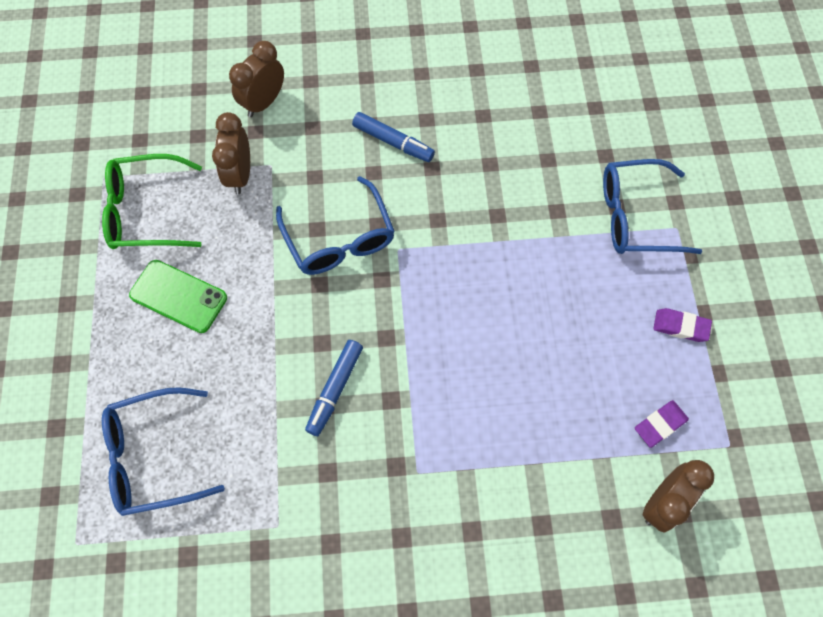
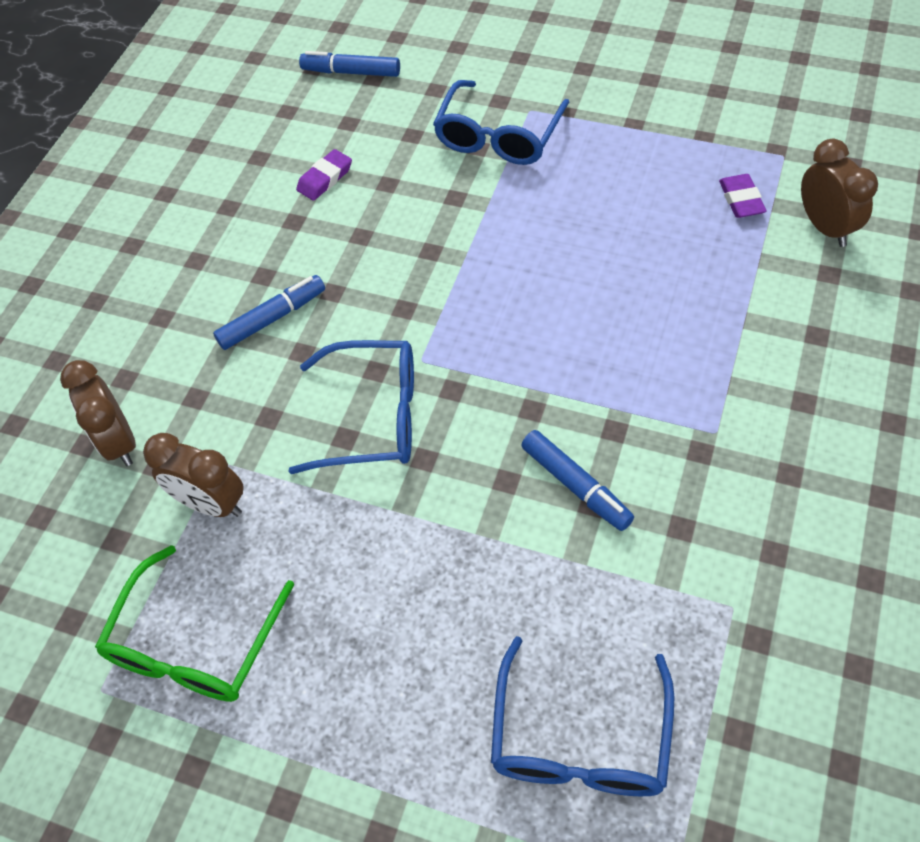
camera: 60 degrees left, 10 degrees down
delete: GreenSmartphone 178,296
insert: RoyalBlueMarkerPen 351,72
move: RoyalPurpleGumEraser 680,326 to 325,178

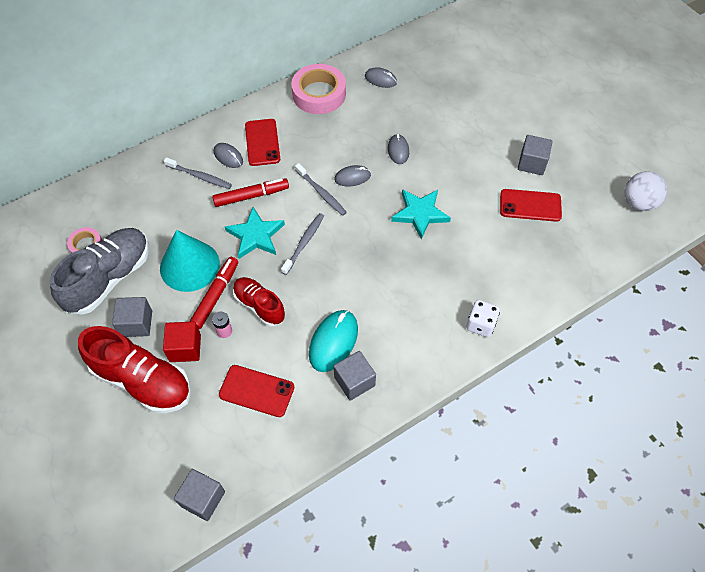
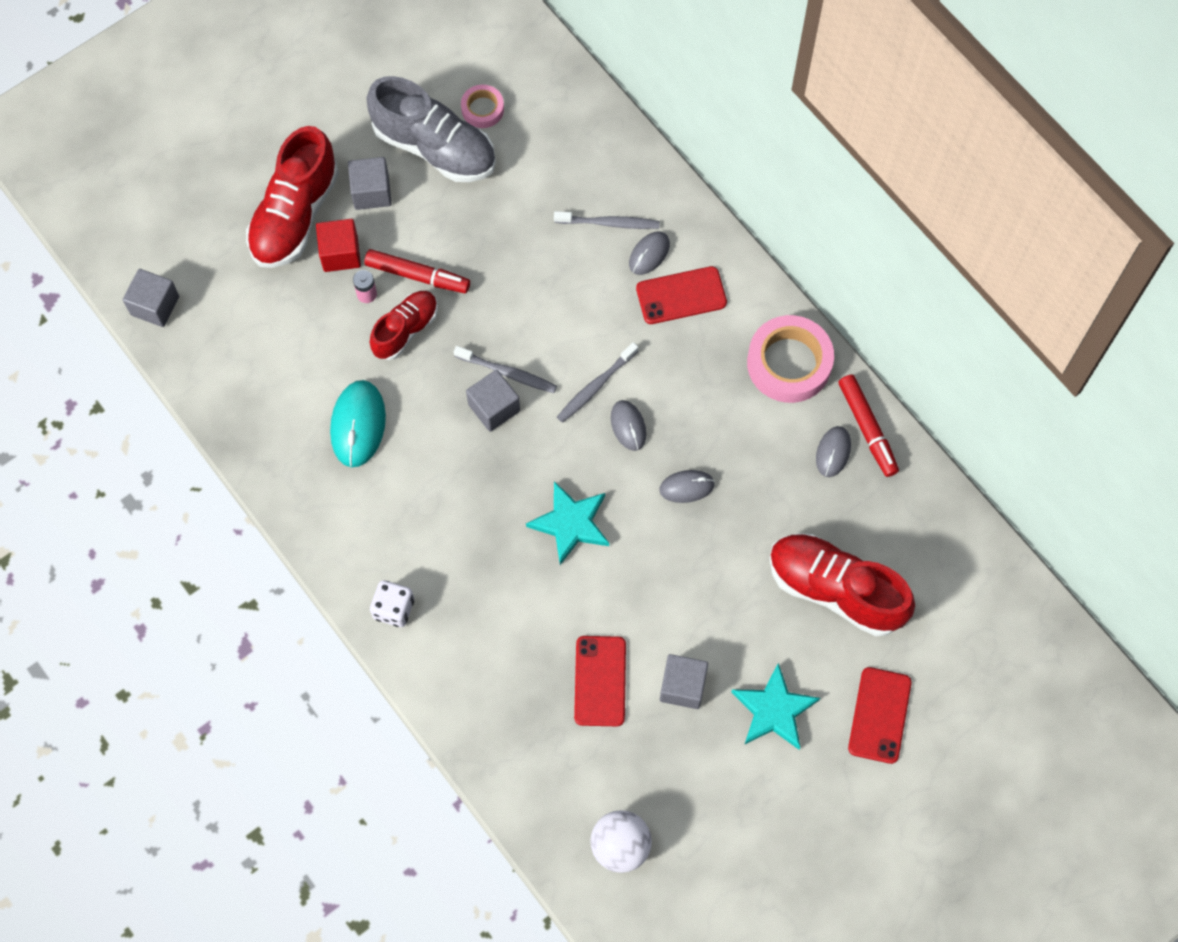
camera: 85 degrees right, 10 degrees up
delete: TurquoiseSolidCone 189,265
insert: RedLaceUpShoe 835,590
move: RedMarkerPen 251,196 to 867,428; RedSmartphone 256,391 to 879,715; TurquoiseStar 255,235 to 774,710; GreySolidCube 354,381 to 494,408
rotate: GreyToothbrush 200,176 = 609,223 105 degrees counterclockwise; TurquoiseMouse 333,342 = 358,425 75 degrees clockwise

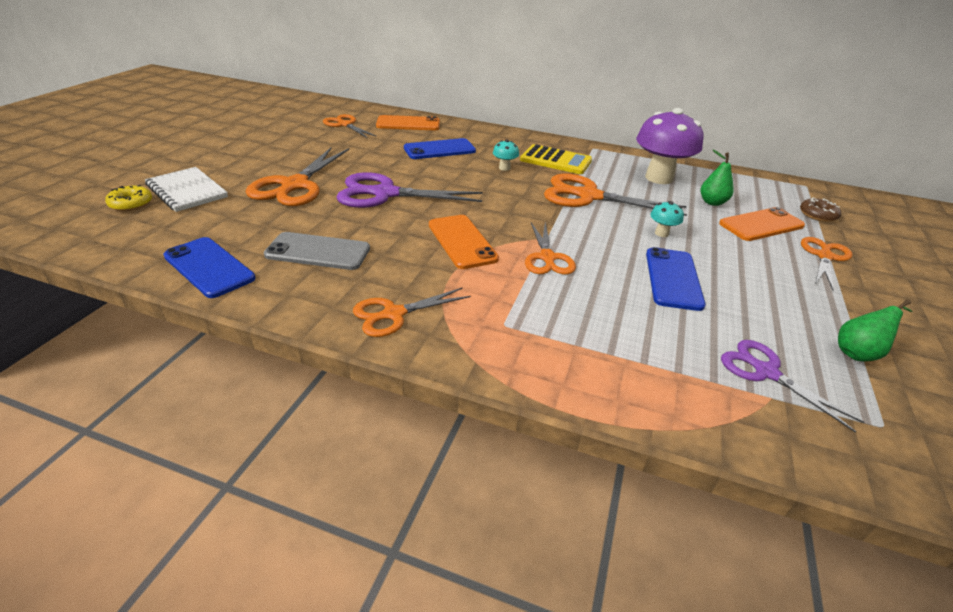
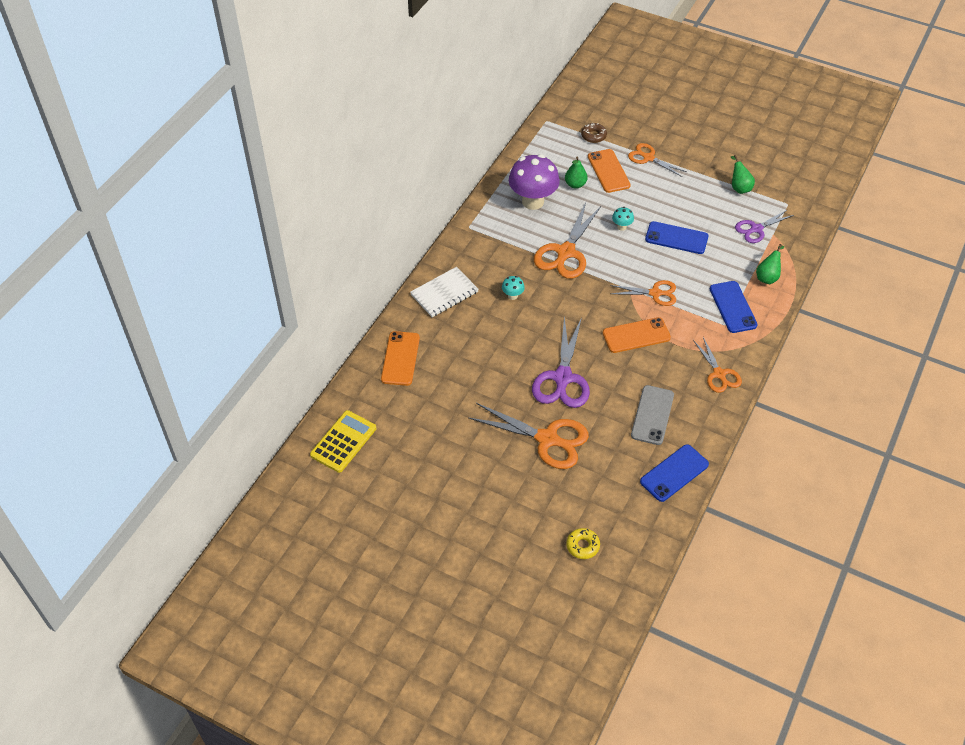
camera: 80 degrees left, 15 degrees up
delete: BrightOrangeScissors 345,125
insert: GreenToyPear 767,277
move: WhiteNotepad 187,191 to 444,293; RoyalBlueSmartphone 439,150 to 733,307; YellowPocketCalculator 555,160 to 343,442

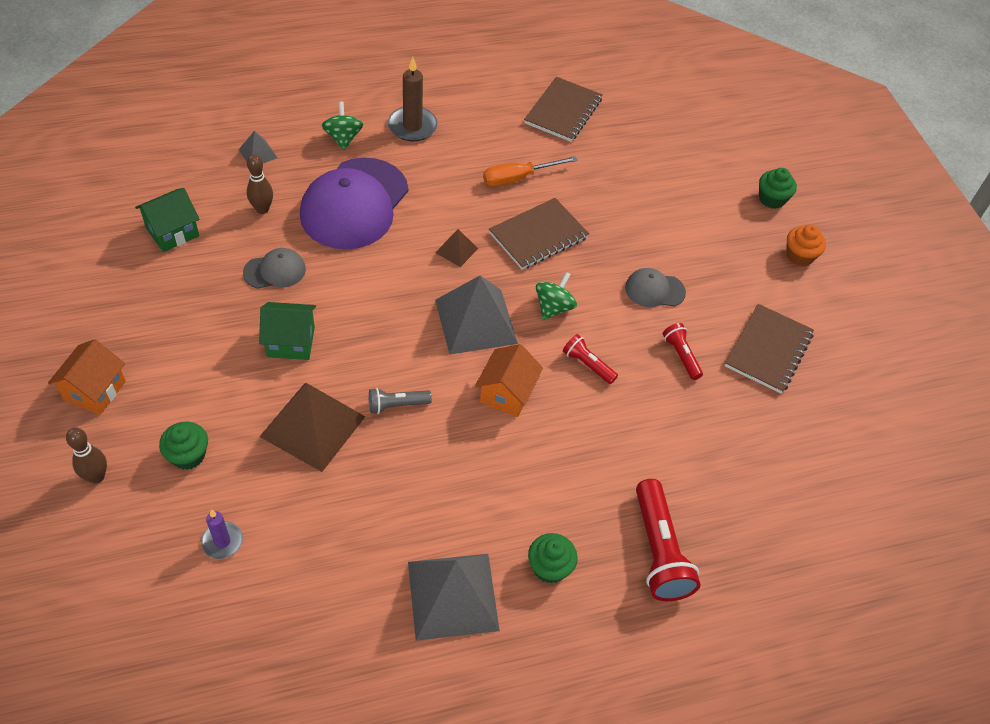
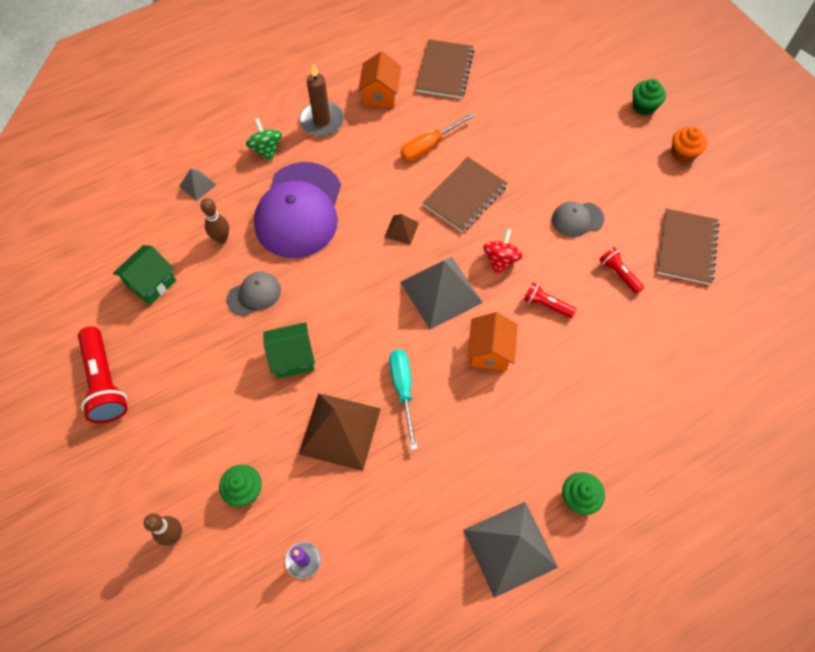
camera: 10 degrees left, 10 degrees up
move: BrightOrangeCottage 95,390 to 380,94; RedTorch 659,551 to 105,382
replace: GreyTorch 397,405 to TurquoiseScrewdriver 403,390
recolor: GreenSpinningTop 553,307 to RedSpinningTop 500,260

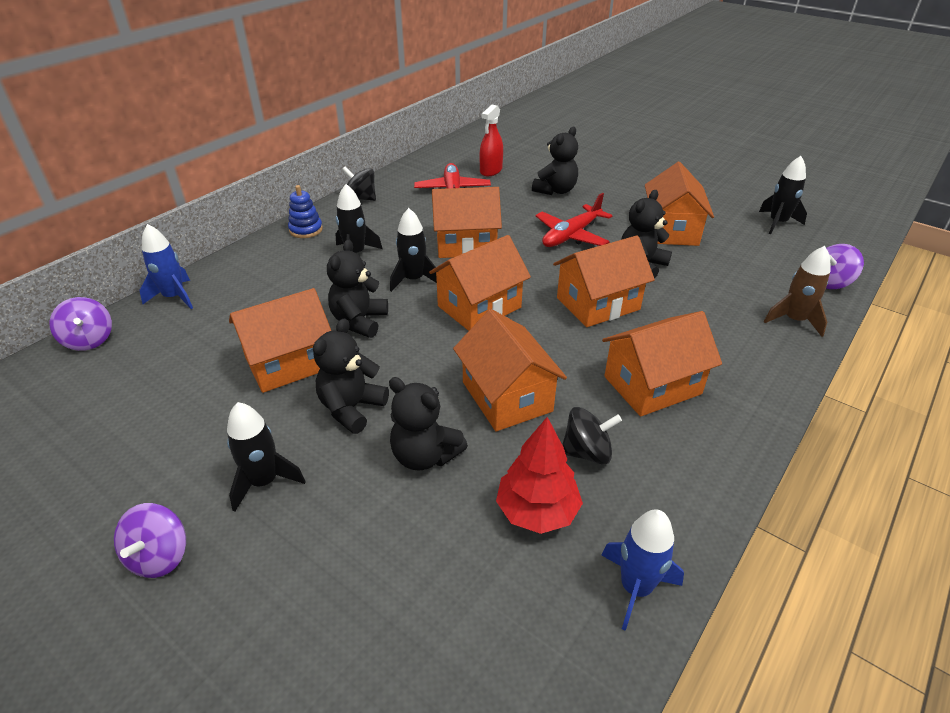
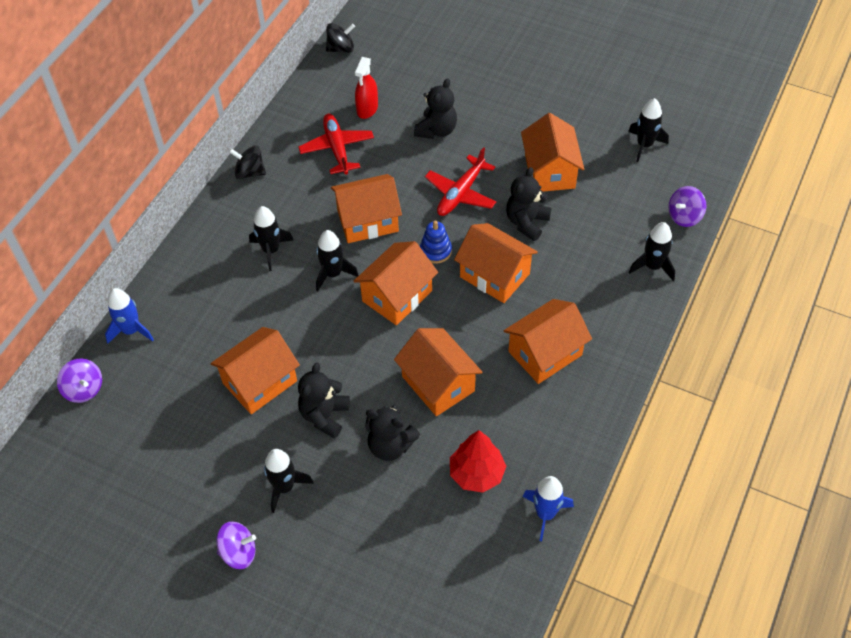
camera: 10 degrees left, 15 degrees up
delete: EbonyStuffedBear 359,321
move: RoyalBlueStackingToy 306,230 to 435,251; EbonySpinningTop 587,452 to 341,49
recolor: RussetSpaceship 794,320 to EbonySpaceship 652,266
rotate: RoyalPurpleSpinningTop 159,556 = 238,552 90 degrees counterclockwise; BrightOrangeCottage 598,304 = 494,275 75 degrees clockwise

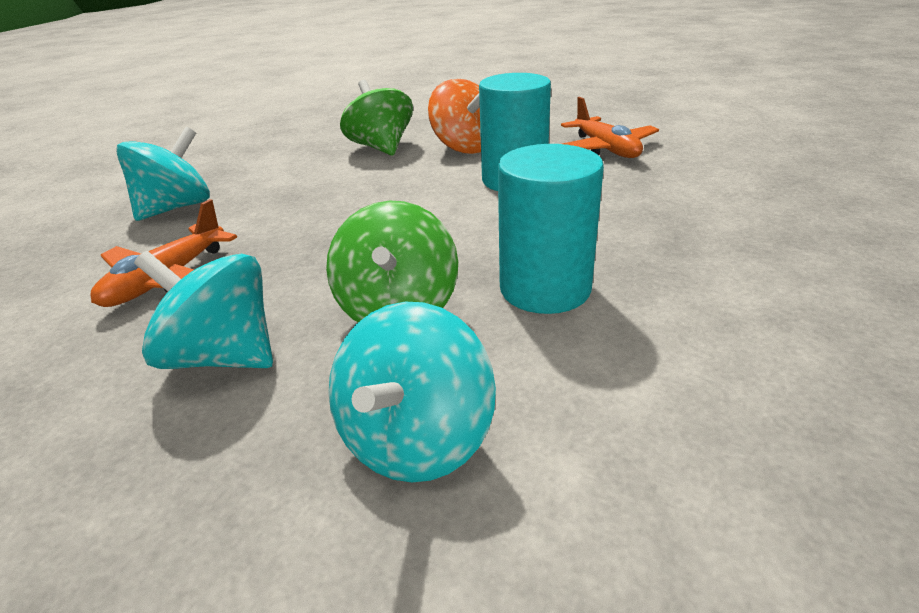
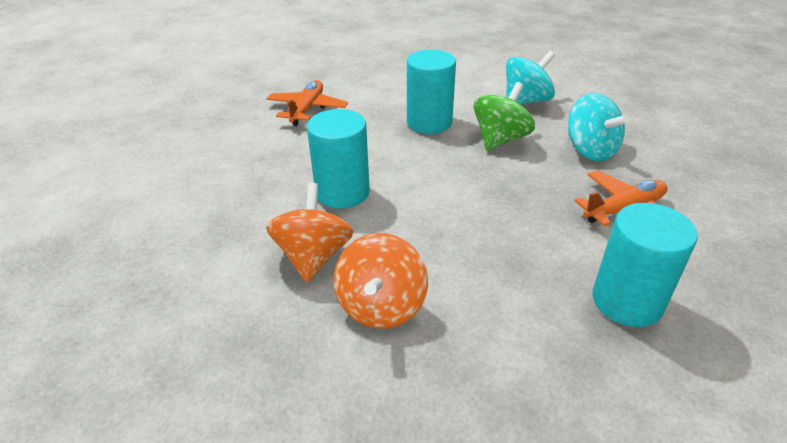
camera: 145 degrees left, 5 degrees up
move: BrightOrangeToyPlane 605,149 to 307,109
replace: TurquoiseSpinningTop 176,208 to TurquoiseCylinder 627,301
recolor: GreenSpinningTop 381,148 to BrightOrangeSpinningTop 381,306

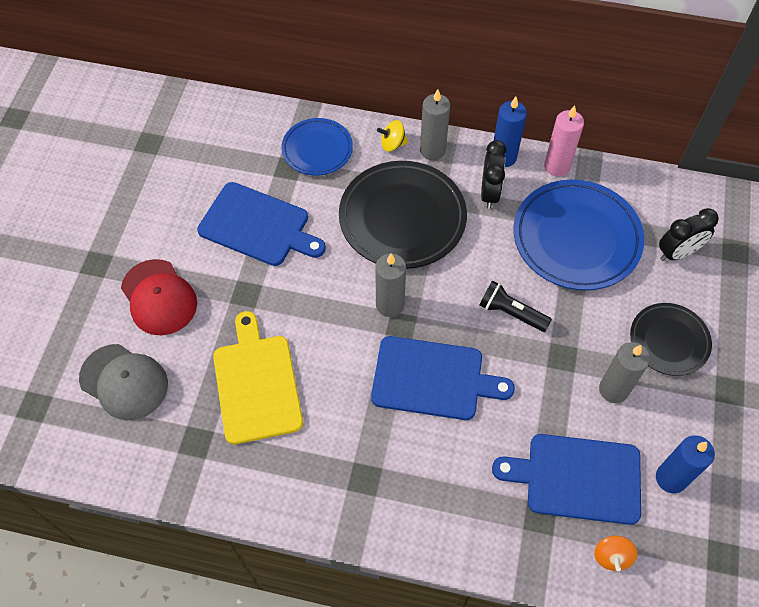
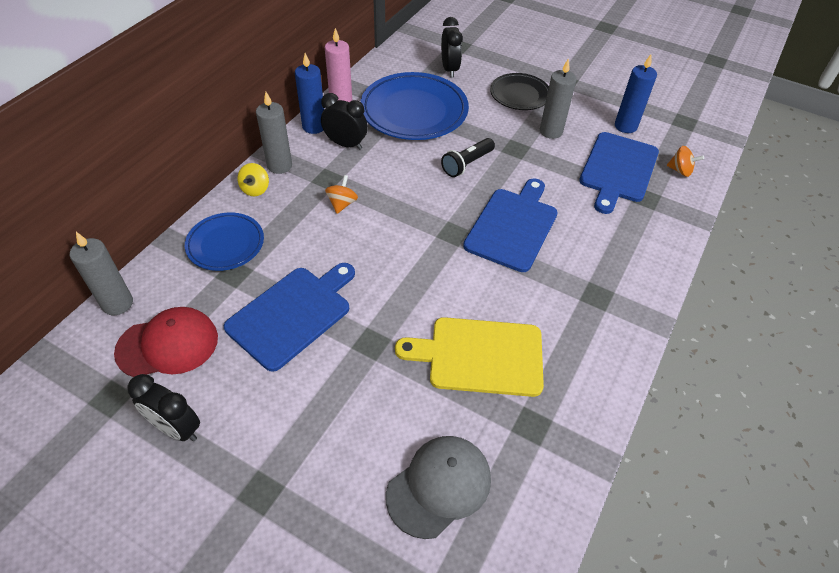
camera: 75 degrees left, 10 degrees down
insert: EbonyAlarmClock 176,428
move: RedBaseballCap 159,297 to 168,345; GreyCandle 390,305 to 117,303
replace: EbonyPlate 402,218 to BrightOrangeSpinningTop 342,204

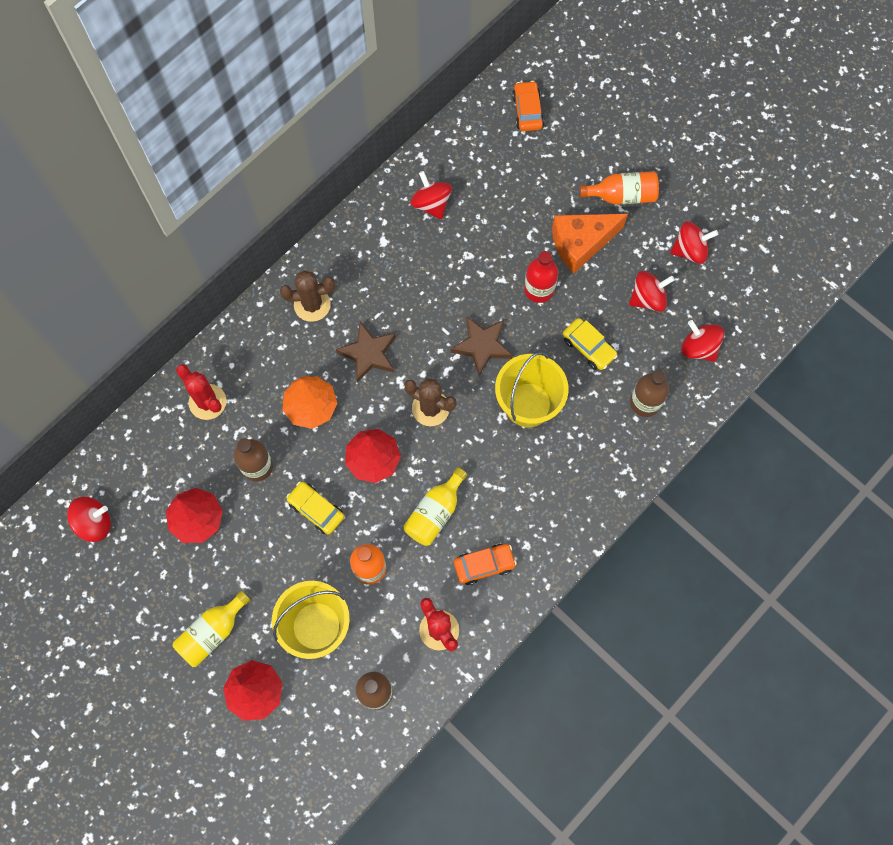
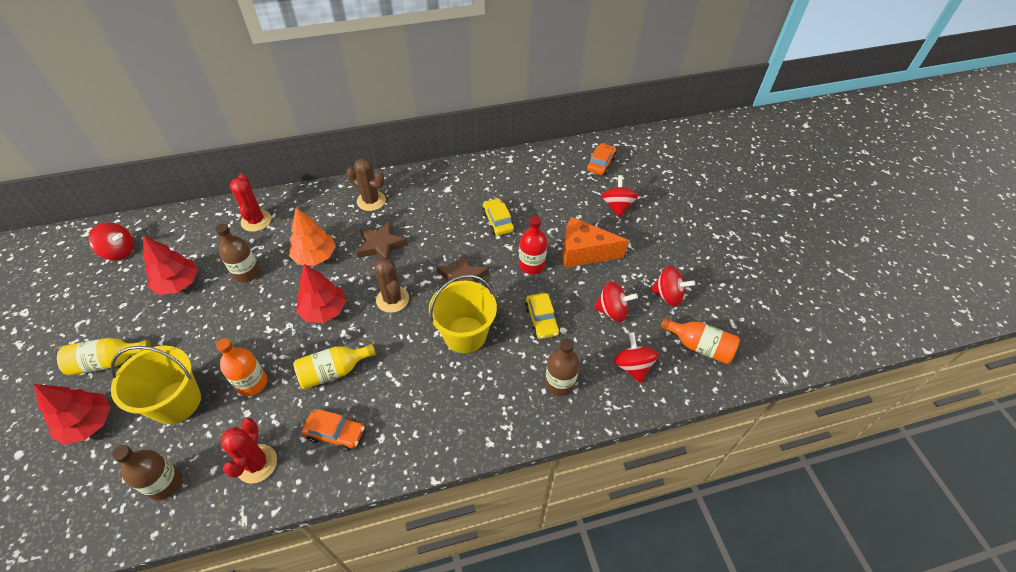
camera: 30 degrees right, 20 degrees down
move: YellowToyCar 316,510 to 498,221; RedSpinningTop 431,204 to 617,206; BrightOrangeFlask 622,195 to 699,346

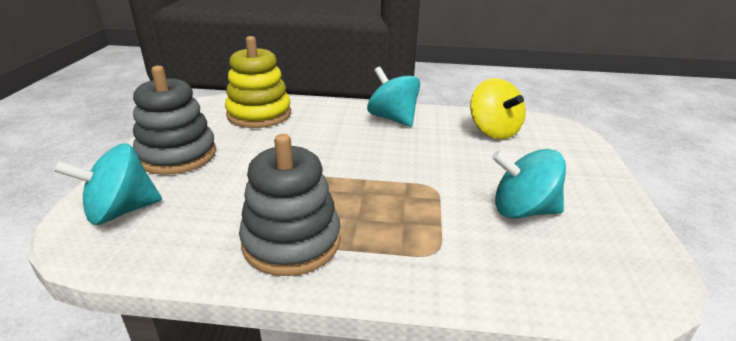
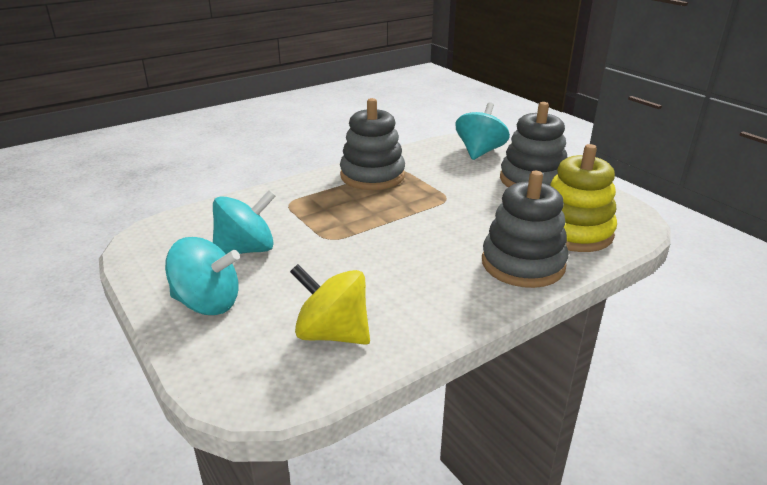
camera: 140 degrees right, 0 degrees up
insert: GreyStackingToy 523,264
move: TurquoiseSpinningTop 393,118 to 207,303

